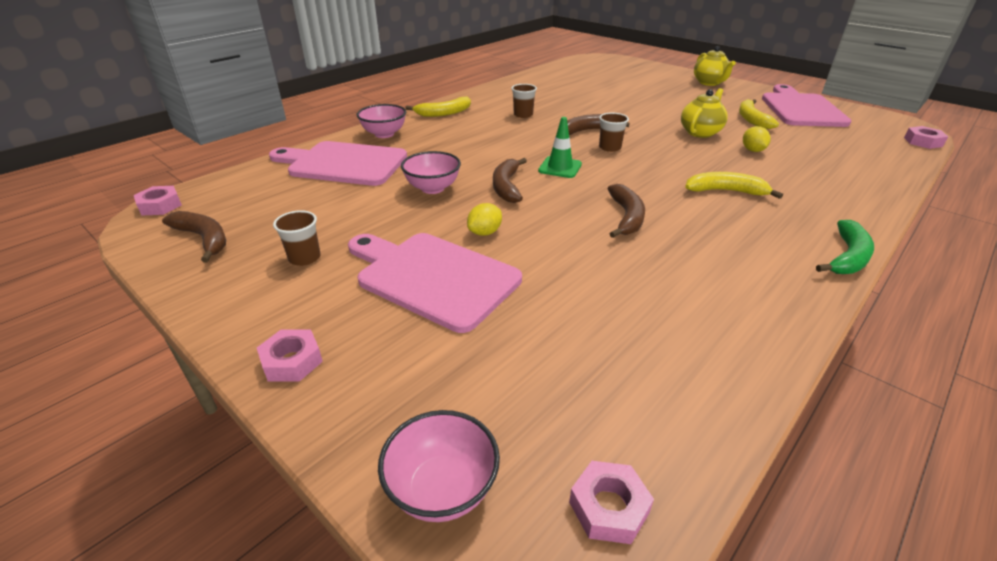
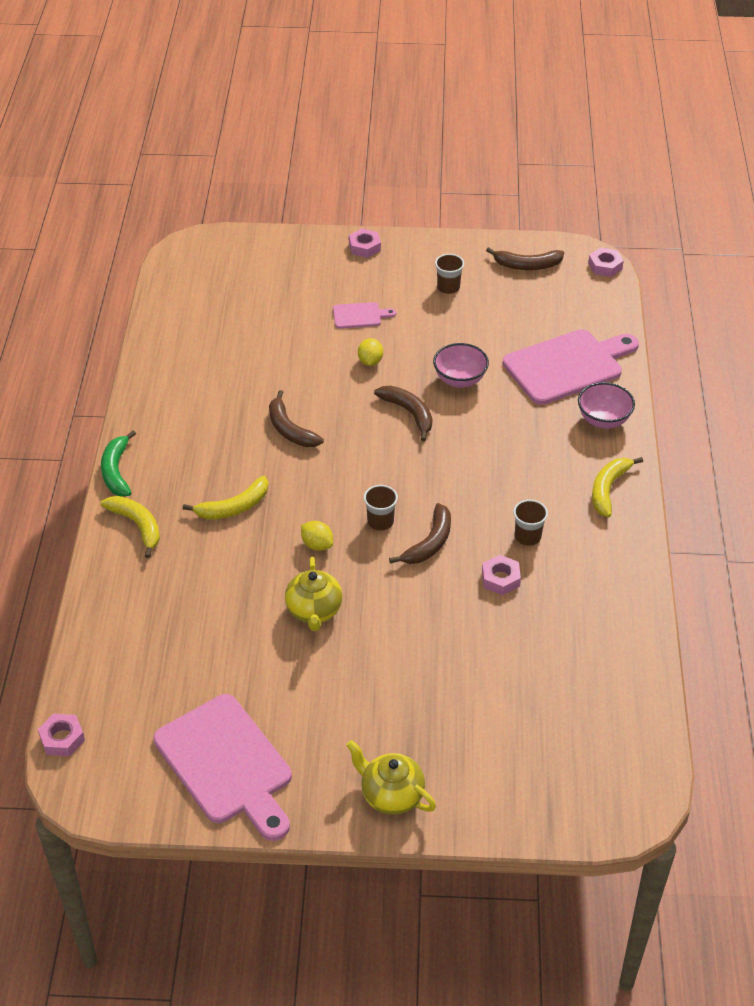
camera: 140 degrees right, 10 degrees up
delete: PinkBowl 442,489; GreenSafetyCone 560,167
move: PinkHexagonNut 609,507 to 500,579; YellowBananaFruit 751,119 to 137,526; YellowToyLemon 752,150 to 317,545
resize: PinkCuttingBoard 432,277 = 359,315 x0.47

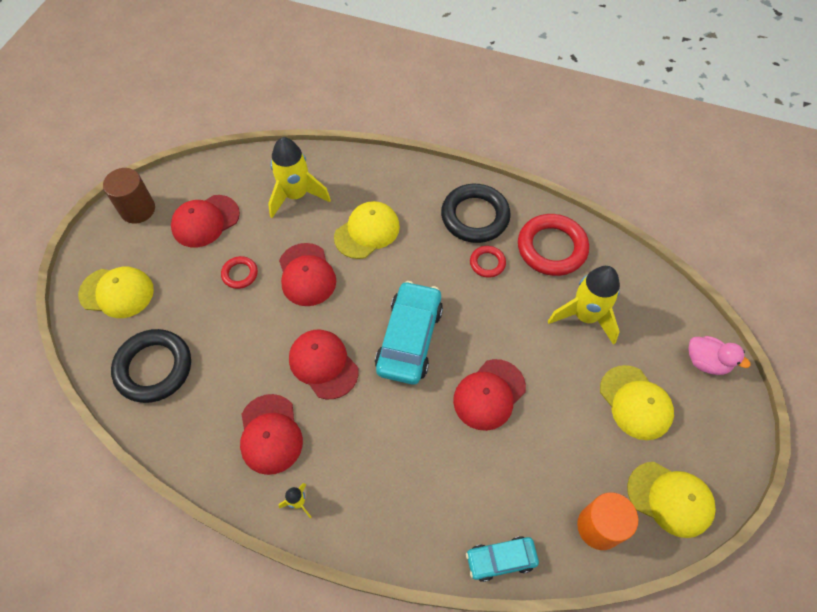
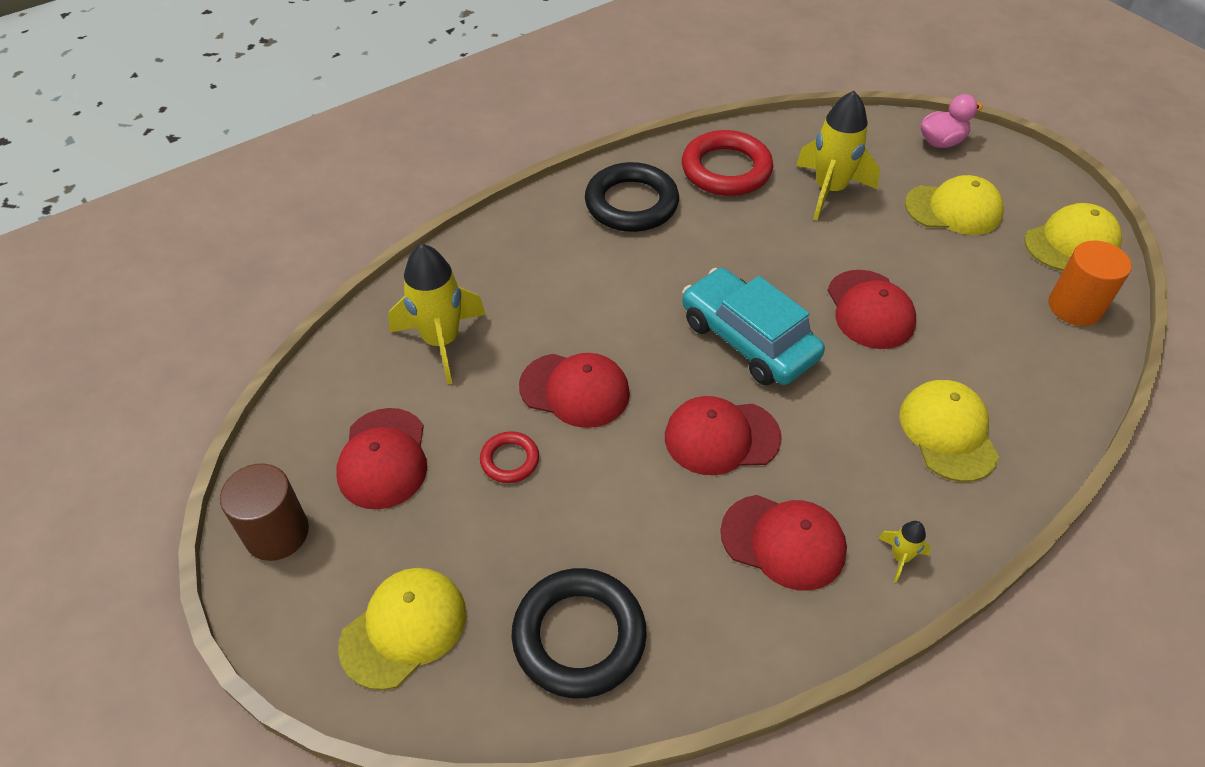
camera: 55 degrees left, 10 degrees down
delete: TurquoiseToyCar 501,559; RedTorus 487,263
move: YellowBaseballCap 367,231 to 948,432

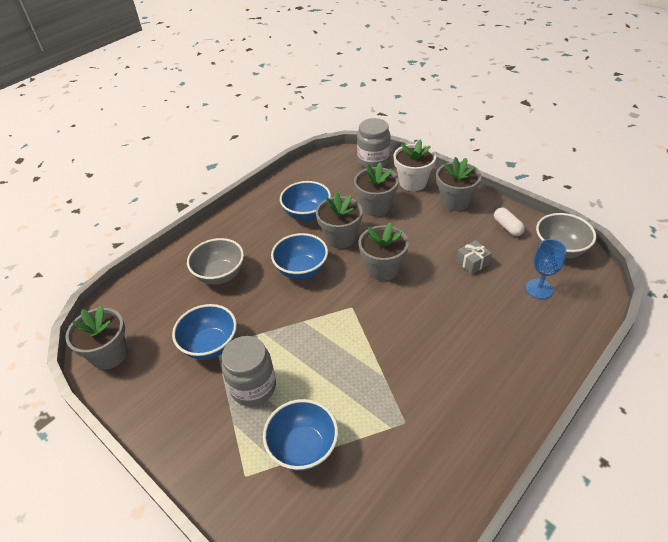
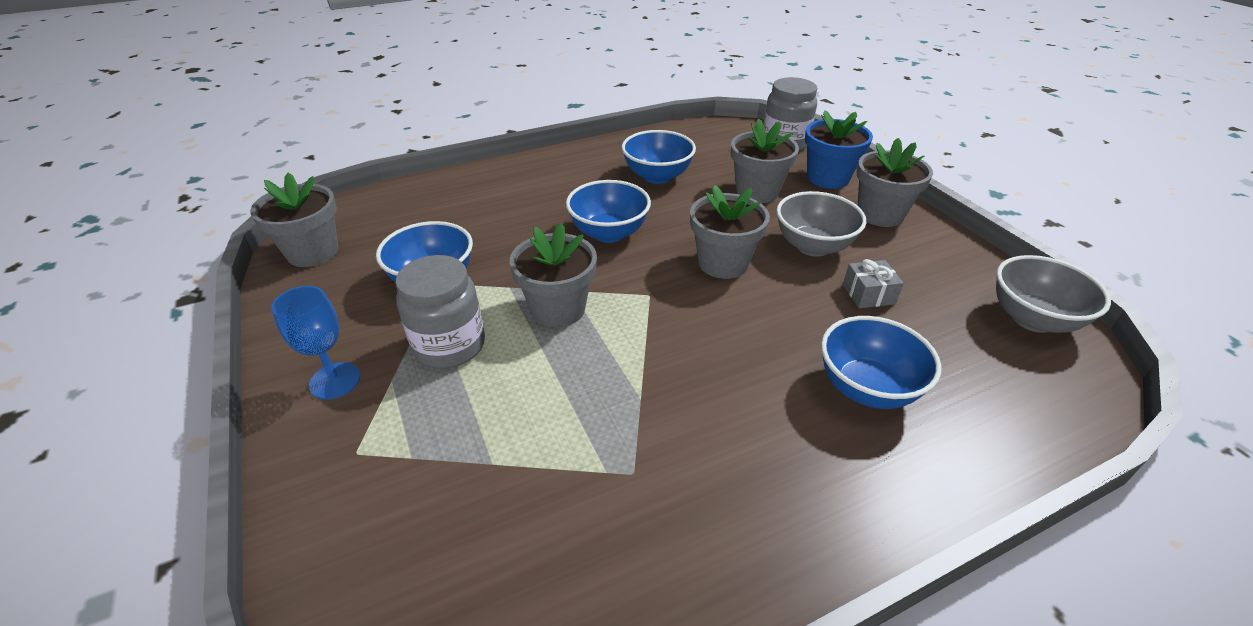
camera: 20 degrees right, 5 degrees down
delete: WhitePill 507,227
move: GreyBowl 220,275 to 813,246; RoyalBlueBowl 303,448 to 867,388; GreyPlantPot 340,238 to 558,309; RoyalBlueChalice 539,289 to 335,381
recolor: WhitePlantPot 413,182 to RoyalBluePlantPot 828,178

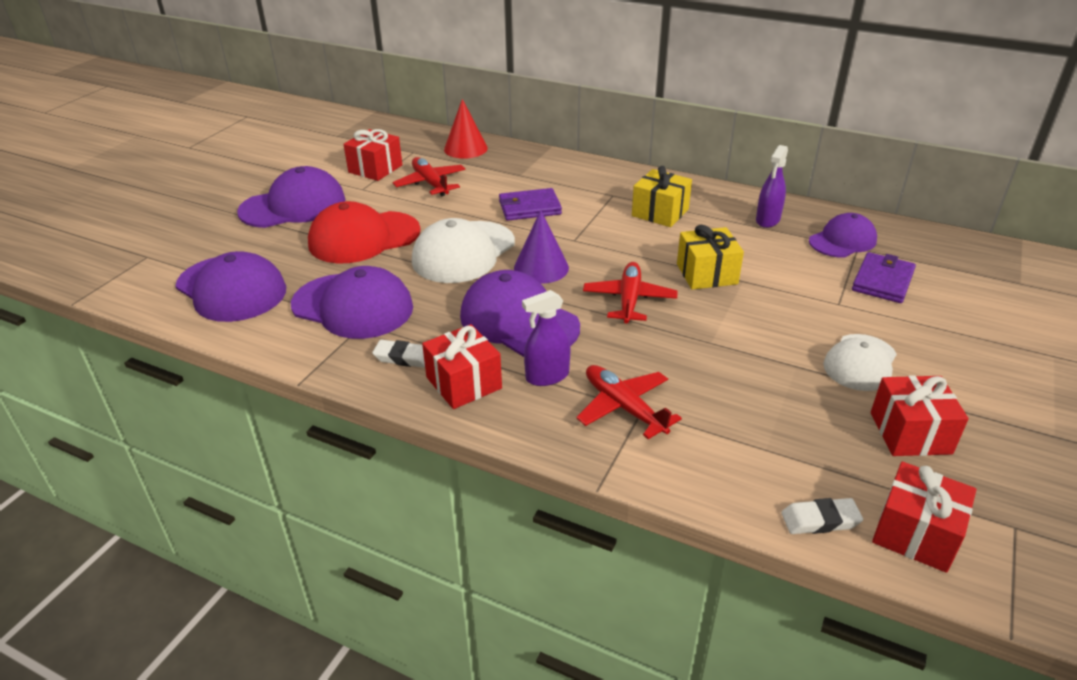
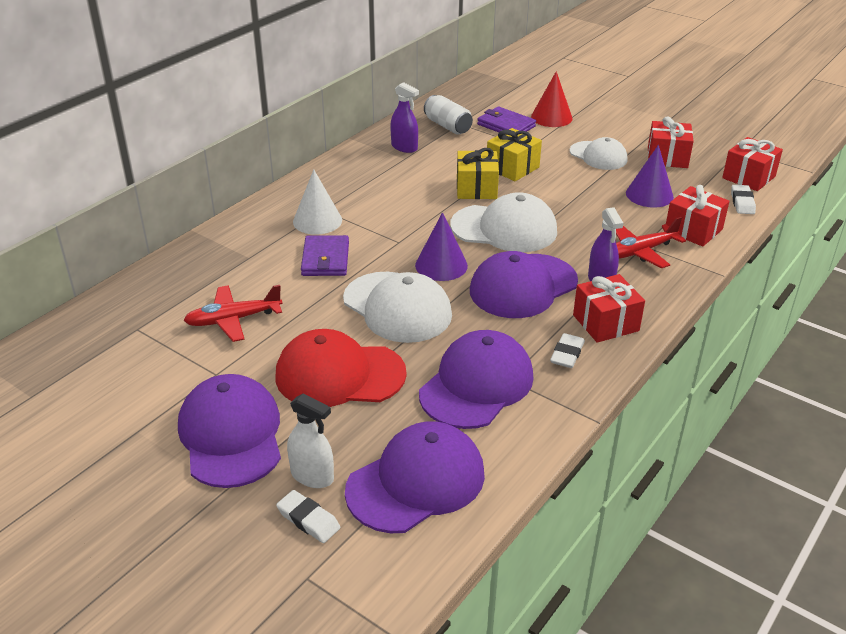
camera: 80 degrees left, 0 degrees up
insert: WhiteGumEraser 308,520; WhiteSprayBottle 312,476; WhiteSolidCone 317,221; RoyalPurpleSolidCone 649,195
move: RedGift 375,169 to 693,230; RedSolidCone 465,148 to 551,117; YellowGift 660,212 to 512,168
replace: RedToyPlane 629,300 to WhiteBaseballCap 504,228; RoyalPurpleBaseballCap 842,241 to WhiteCan 448,126
rotate: RedBaseballCap 364,238 = 339,375 105 degrees clockwise

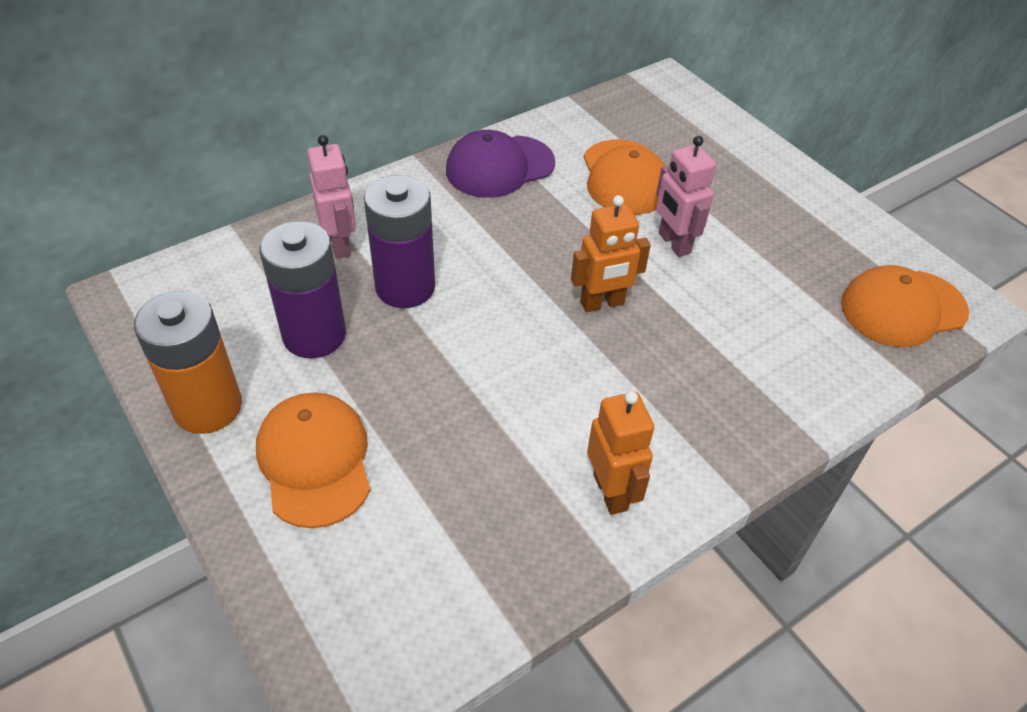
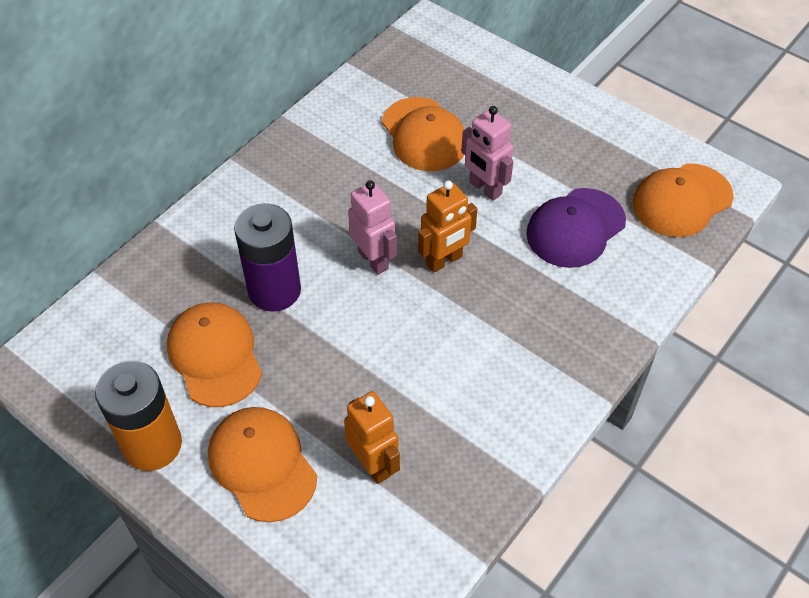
camera: 15 degrees left, 5 degrees up
move: PinkToyRobot 340,244 to 373,260; RoyalPurpleBaseballCap 499,167 to 575,228; BrightOrangeToyRobot 611,492 to 373,464
replace: RoyalPurpleBattery 314,335 to BrightOrangeBaseballCap 215,356

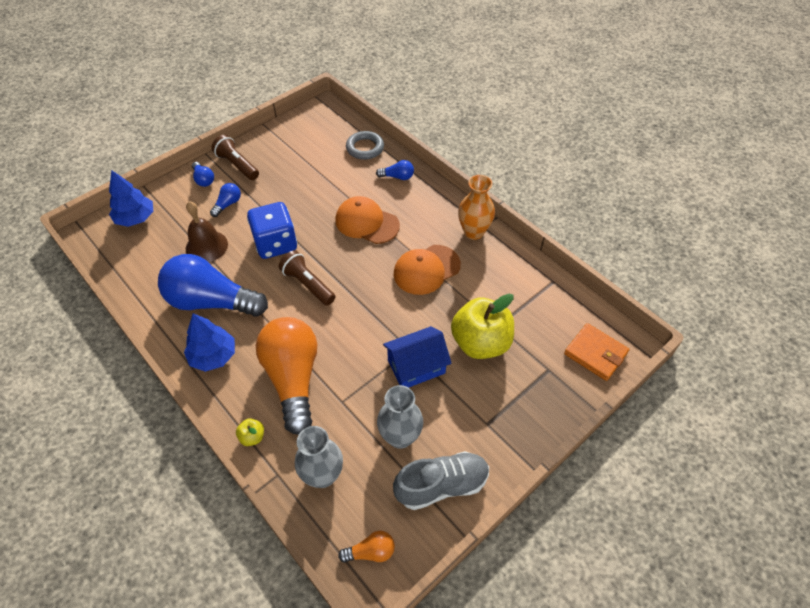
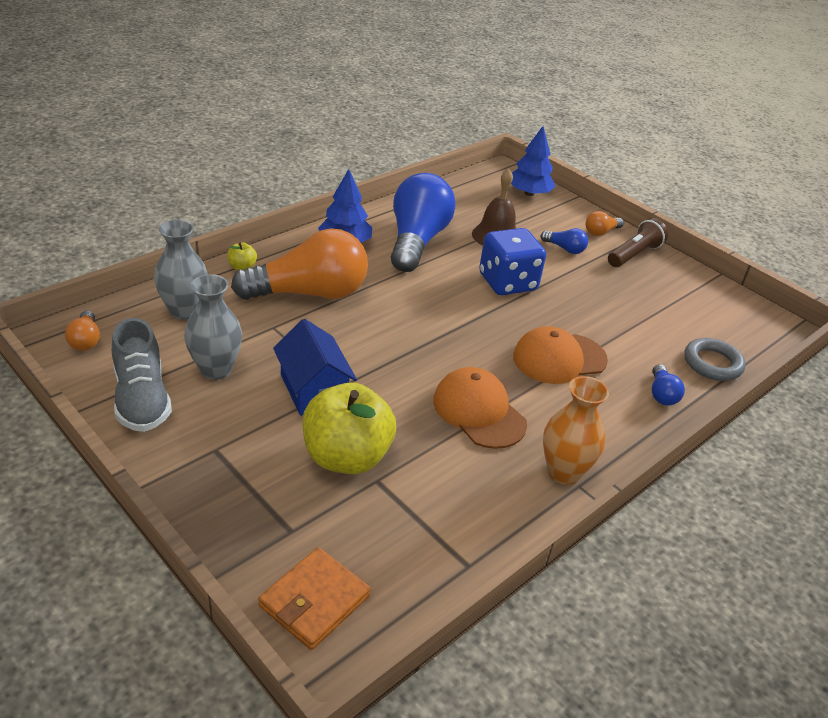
camera: 85 degrees right, 15 degrees down
delete: RussetTorch 307,284
recolor: RoyalBlueLightBulb 203,180 to BrightOrangeLightBulb 601,232
rotate: BrightOrangeBaseballCap 367,223 = 559,358 135 degrees counterclockwise

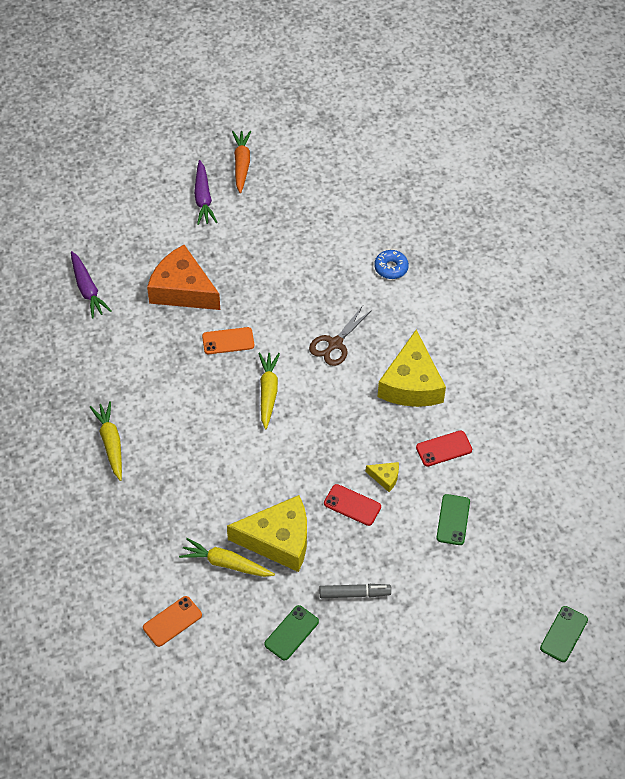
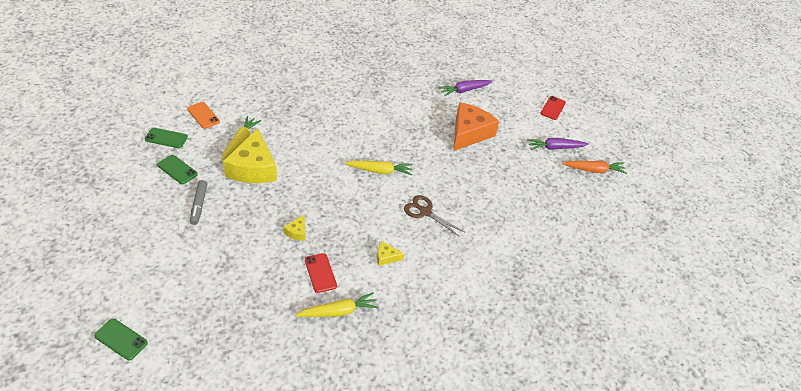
camera: 85 degrees right, 10 degrees down
delete: BrightOrangeSmartphone 228,341; RoyalBlueDonut 391,268
move: YellowToyCarrot 111,443 to 338,311; RedSmartphone 352,505 to 553,108; GreenSmartphone 453,520 to 166,138
resize: YellowCheeseWedge 411,384 = 386,257 x0.43

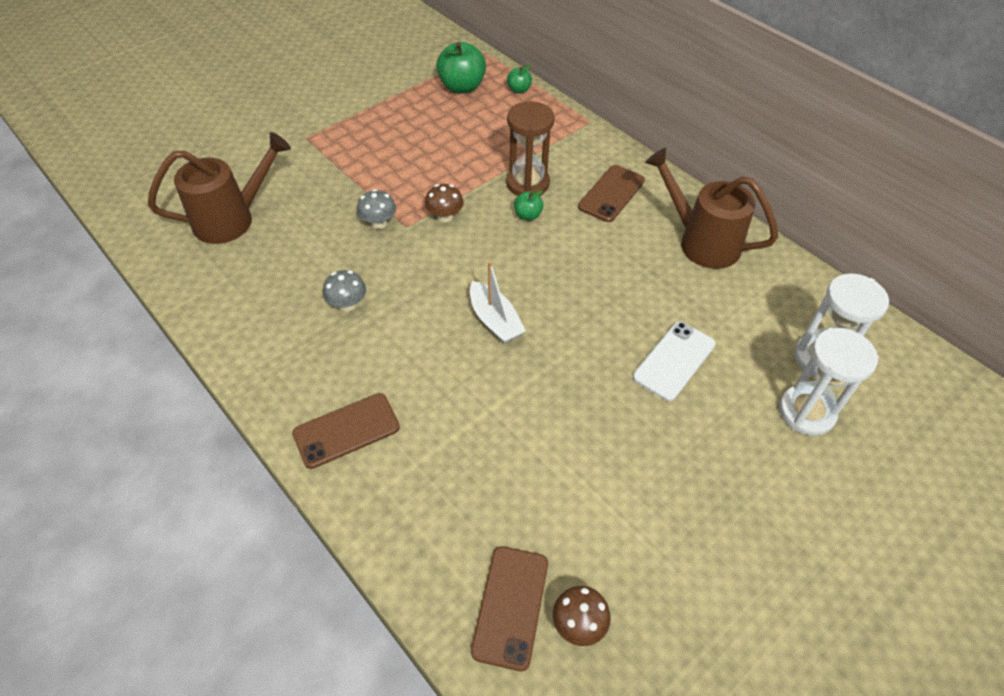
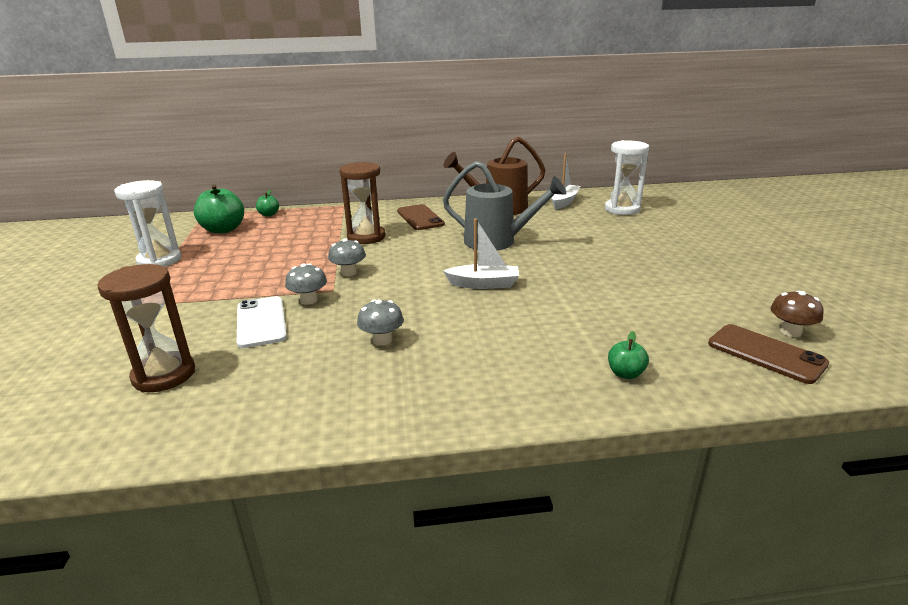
camera: 55 degrees left, 25 degrees down
delete: RussetSmartphone 346,430
insert: GreyWateringCan 497,242; WhiteSailboat 563,202
move: GreenAppleFruit 528,215 to 625,374; WhiteSmartphone 674,360 to 261,322; WhiteSandTimer 806,412 to 159,260
replace: RussetWateringCan 232,219 to RussetSandTimer 164,375
recolor: RussetToadstool 445,216 to GreyToadstool 348,272

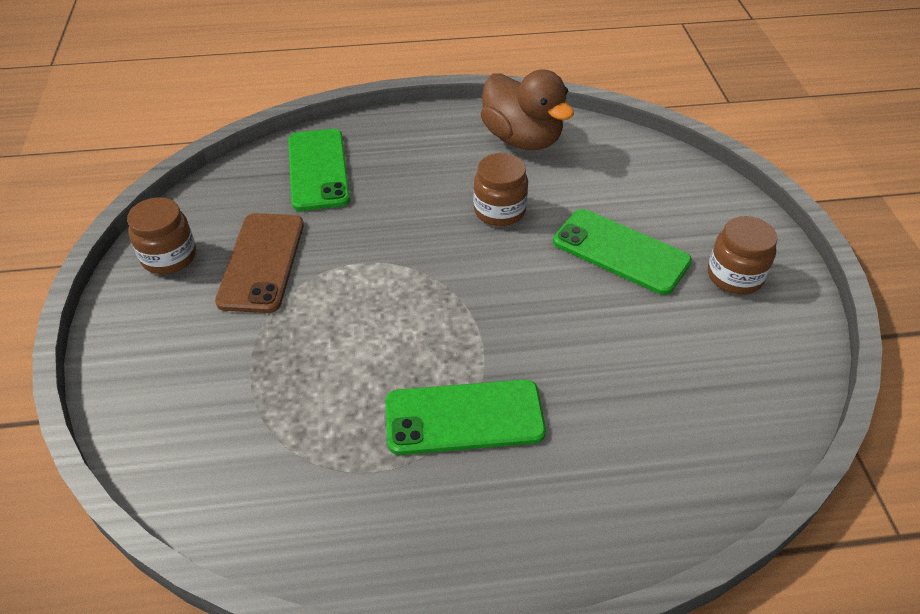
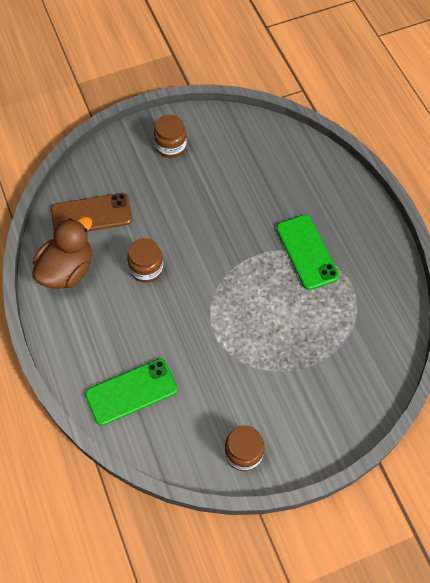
camera: 105 degrees left, 15 degrees up
delete: GreenSmartphone 621,251
move: RussetSmartphone 261,262 to 91,215

